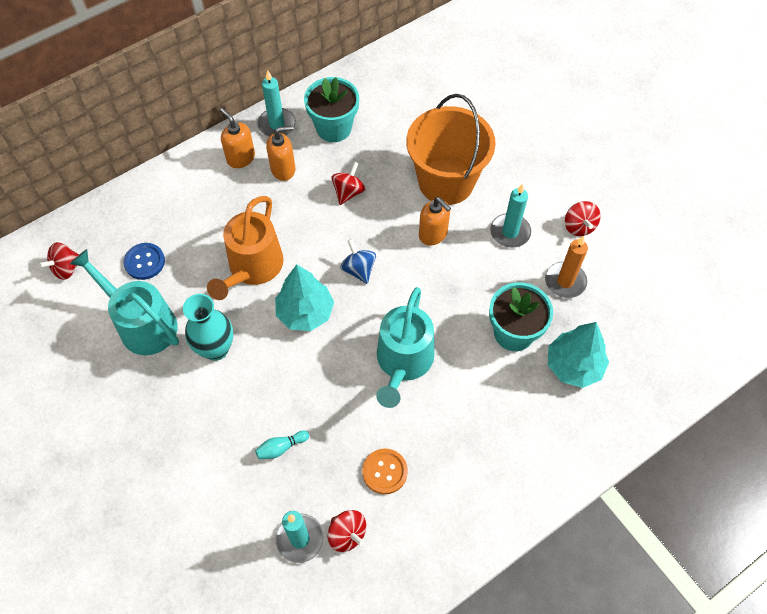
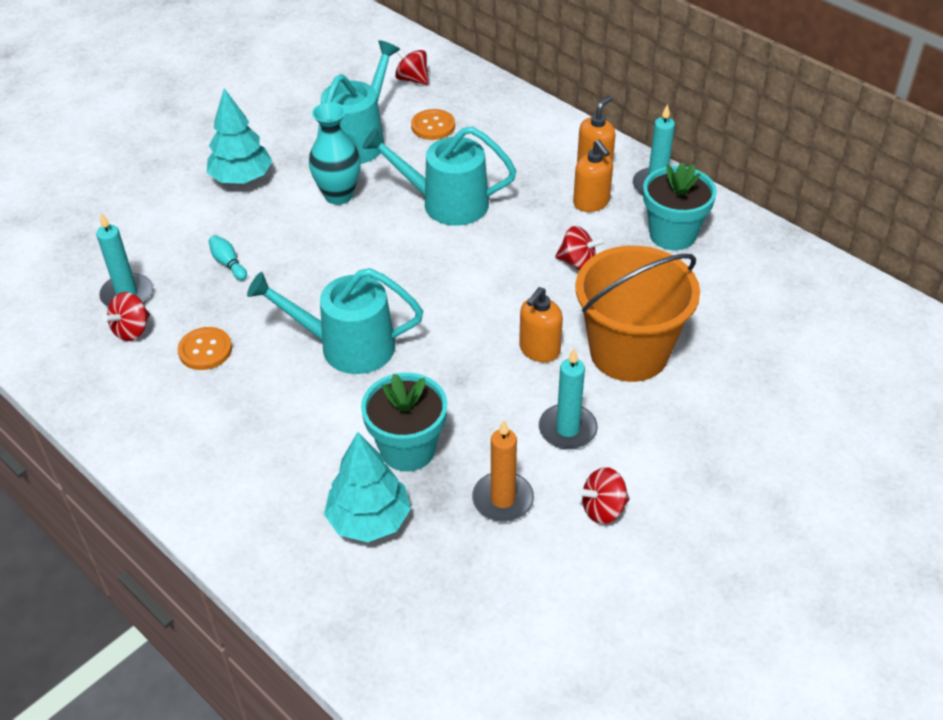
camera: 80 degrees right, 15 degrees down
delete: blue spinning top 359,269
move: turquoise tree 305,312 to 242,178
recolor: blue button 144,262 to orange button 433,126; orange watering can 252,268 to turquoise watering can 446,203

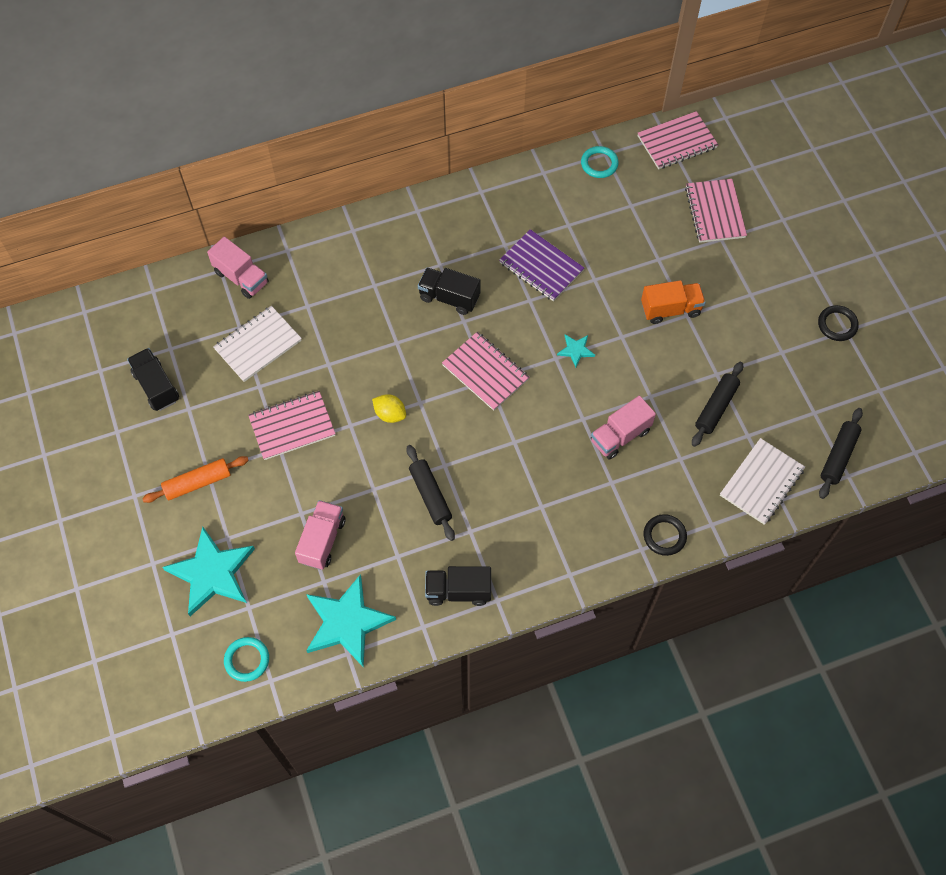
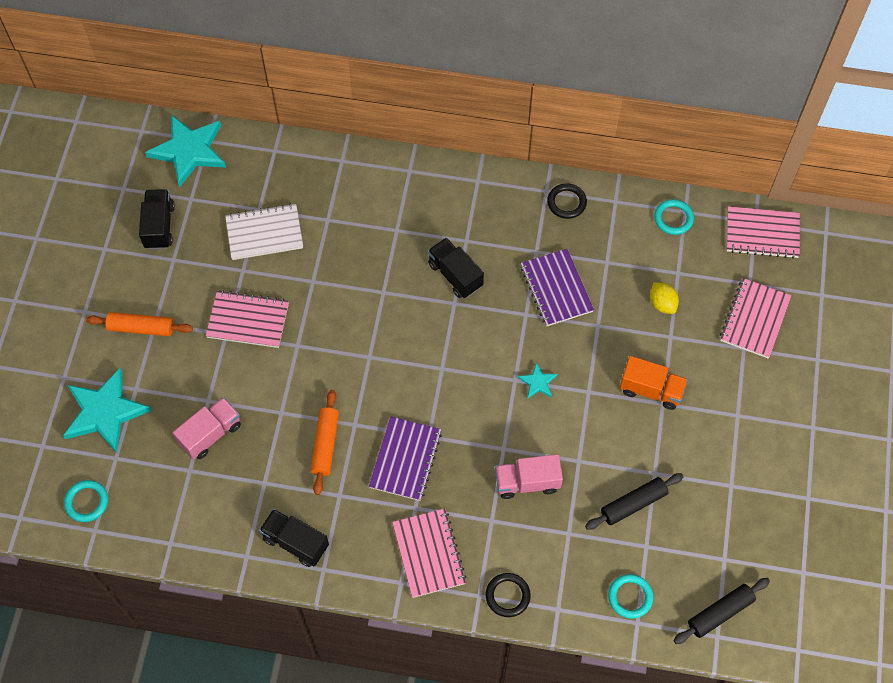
camera: 30 degrees right, 0 degrees up
delete: pink truck 241,277
insert: purple notebook 405,459
move: turquoise star 347,622 to 189,151; yellow lemon 390,414 to 662,304; pink notebook 485,372 to 429,553; black ring 837,325 to 566,202
replace: white notebook 761,482 to turquoise ring 630,597
recolor: black rolling pin 430,495 to orange rolling pin 325,445

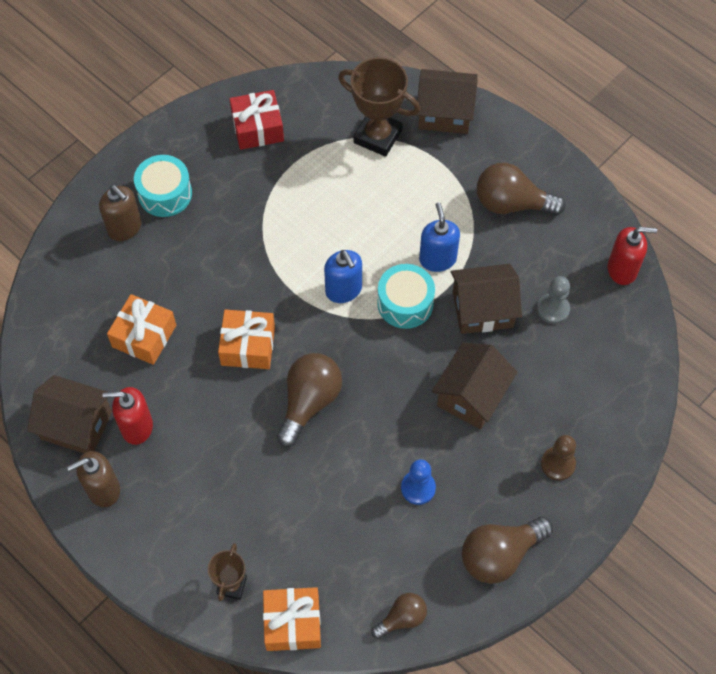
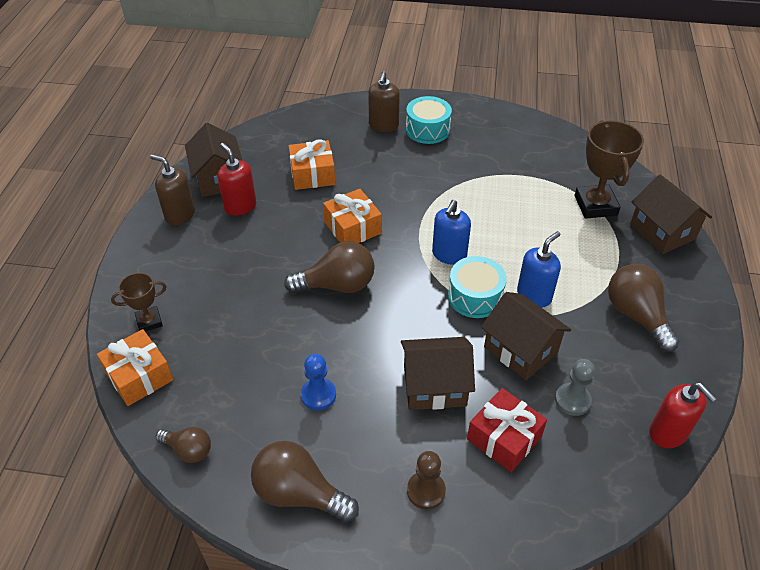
camera: 55 degrees right, 15 degrees down
move: red gift 257,128 to 504,438

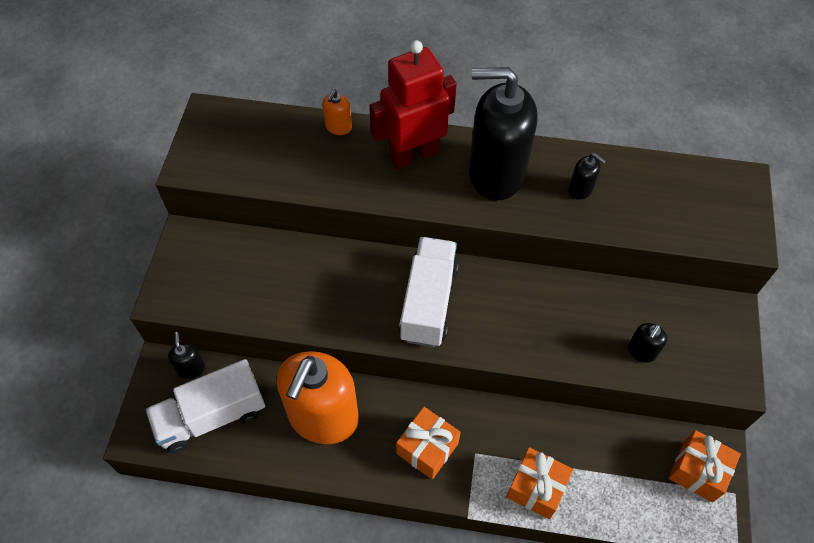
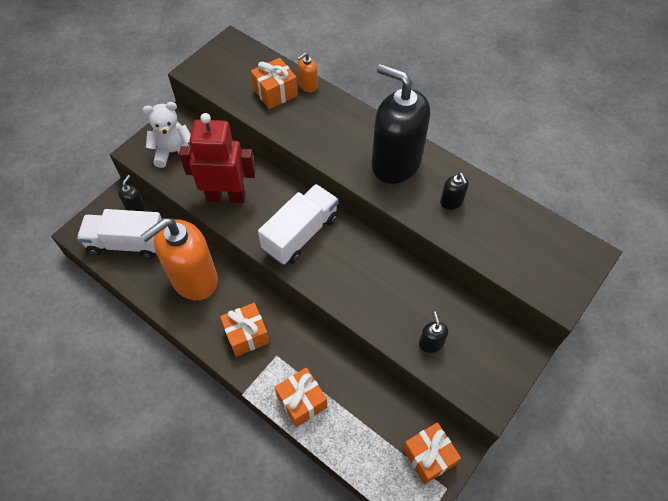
camera: 30 degrees right, 0 degrees up
insert: white teddy bear 174,152; orange gift 275,92
move: red robot 413,155 to 226,196
rotate: black soap dispenser 641,351 = 430,343 105 degrees clockwise

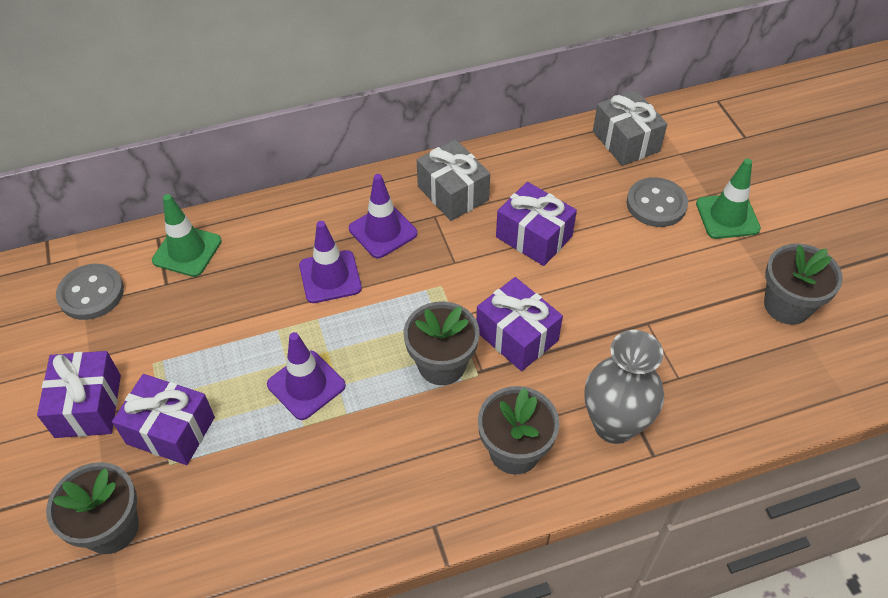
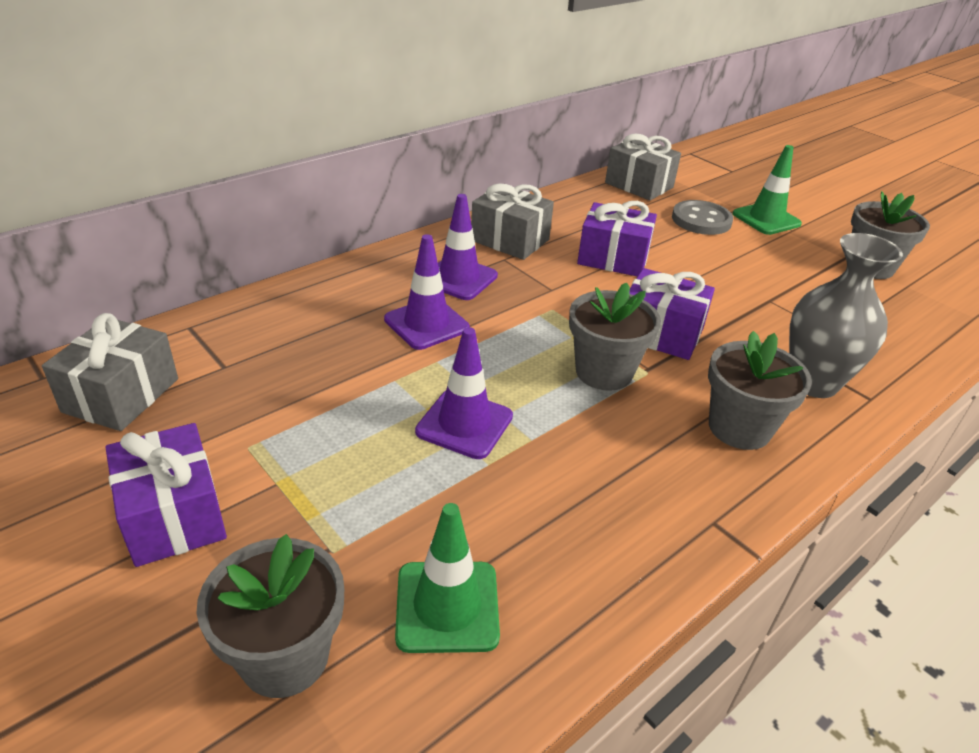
camera: 25 degrees left, 15 degrees down
delete: purple gift 171,430
move: green traffic cone 187,251 to 447,606
replace: grey button 91,293 to grey gift 121,395

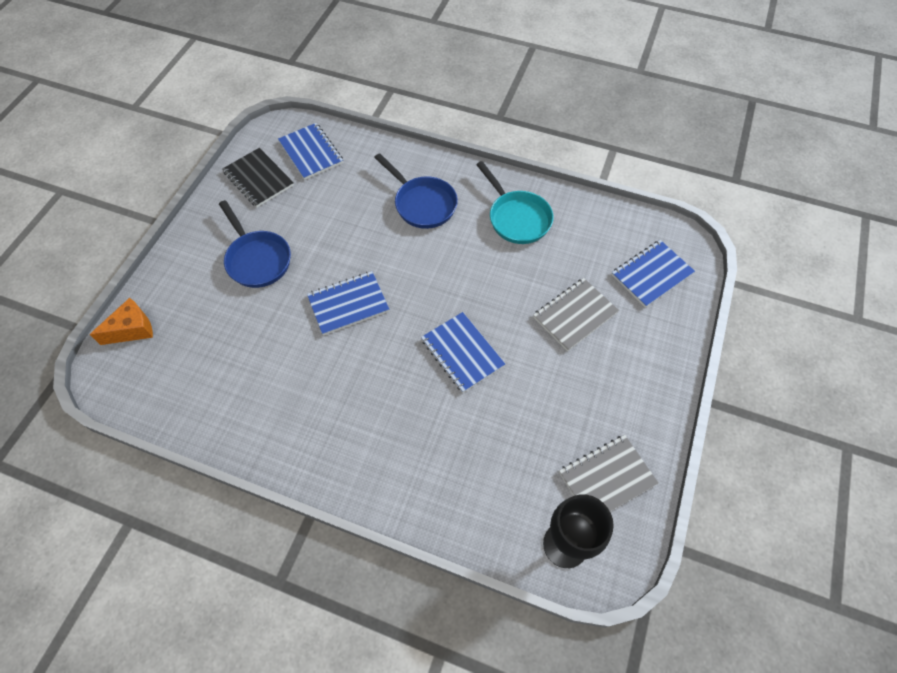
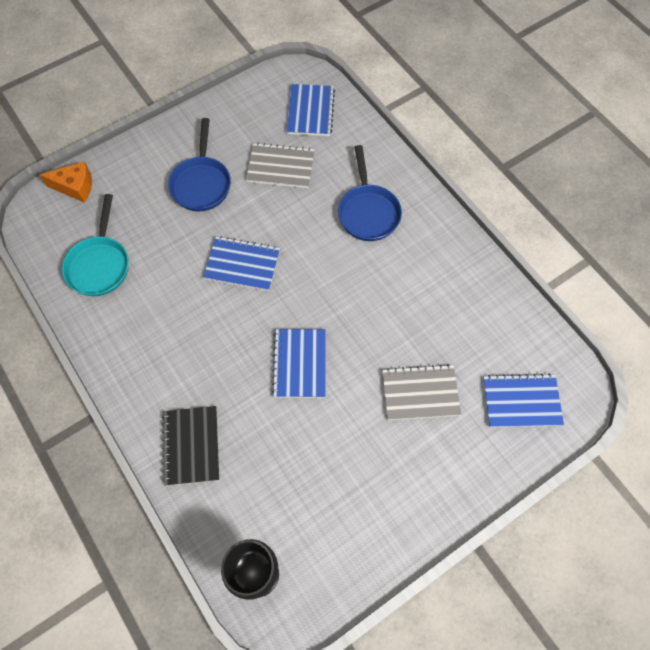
camera: 35 degrees right, 5 degrees up
move: black notebook 258,179 to 191,446; turquoise pan 517,218 to 100,264; grey notebook 607,478 to 280,167

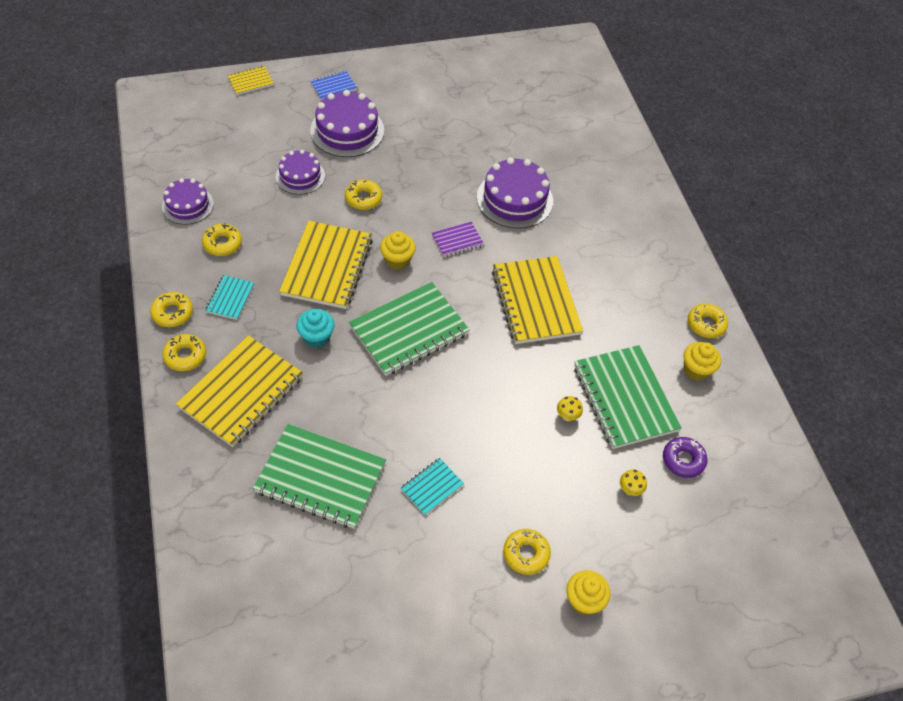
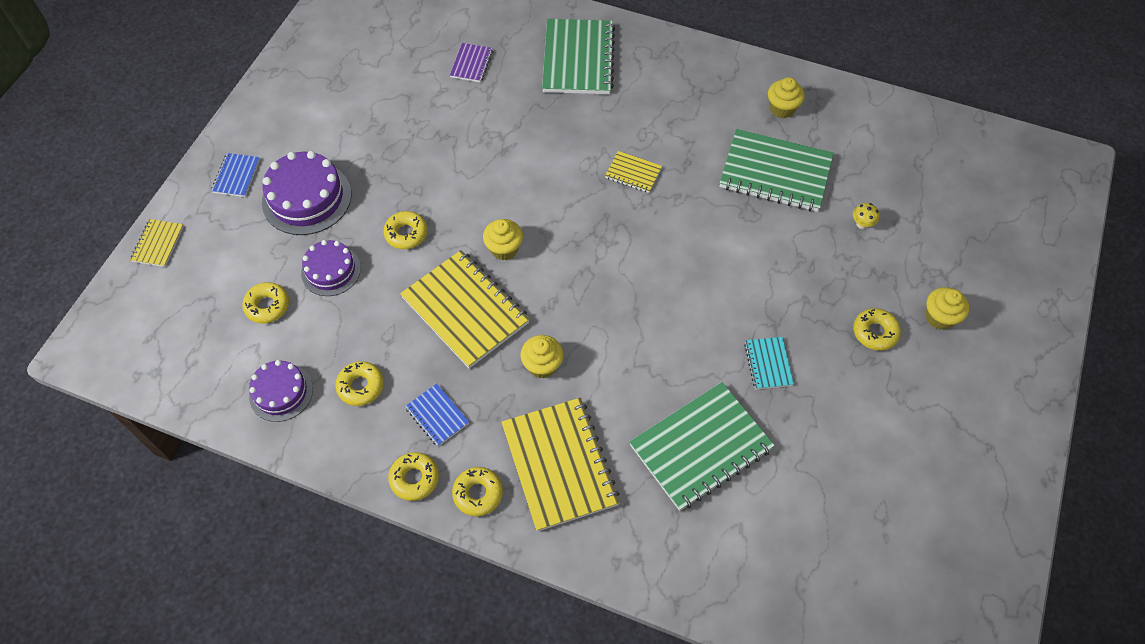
camera: 50 degrees left, 5 degrees up
delete: purple cake 514,199; yellow mushroom 567,416; purple donut 683,460
move: green notebook 409,330 to 578,59; purple notebook 457,240 to 471,64; yellow donut 706,324 to 267,306
recolor: turquoise notebook 230,298 to blue notebook 437,416; turquoise cupcake 316,337 to yellow cupcake 542,365
resize: yellow notebook 535,302 = 633,173 x0.48

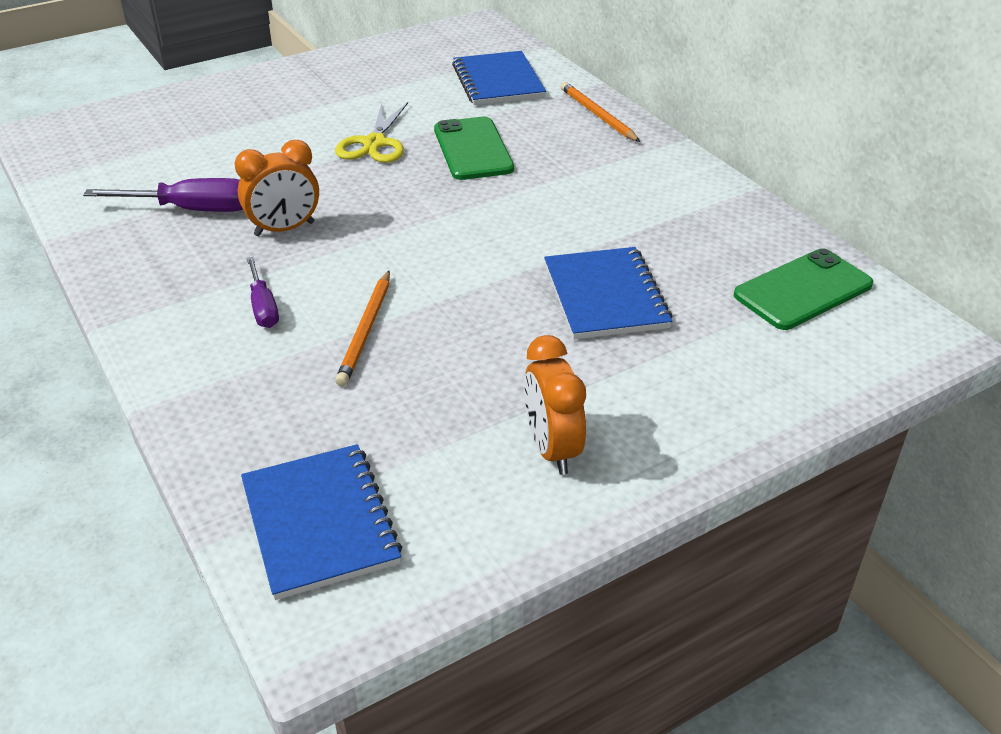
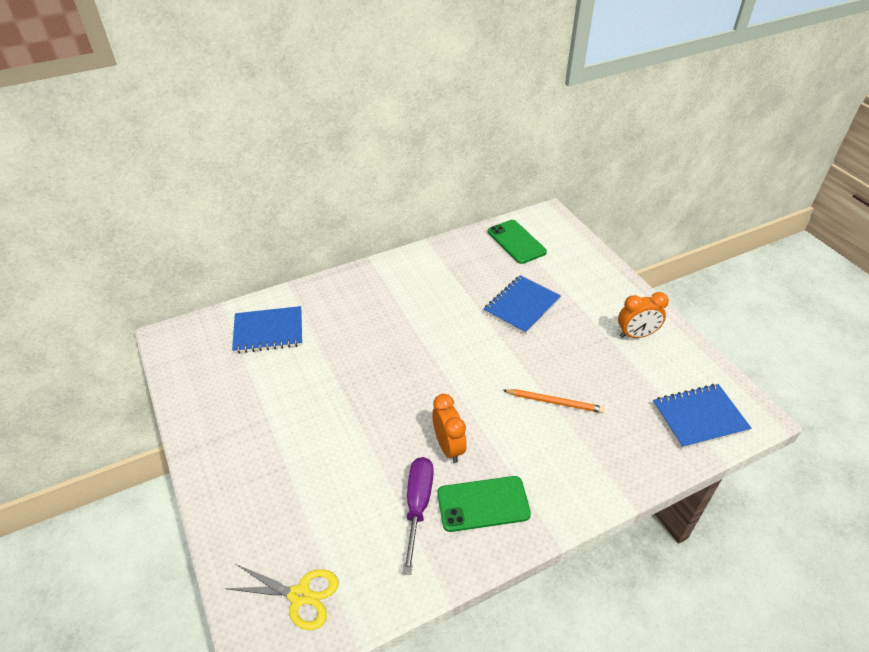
camera: 85 degrees left, 5 degrees up
delete: purple screwdriver 263,307; orange pencil 597,115
move: yellow scissors 374,143 to 300,595; green phone 473,149 to 483,504
rotate: blue notebook 605,296 = 522,306 45 degrees counterclockwise

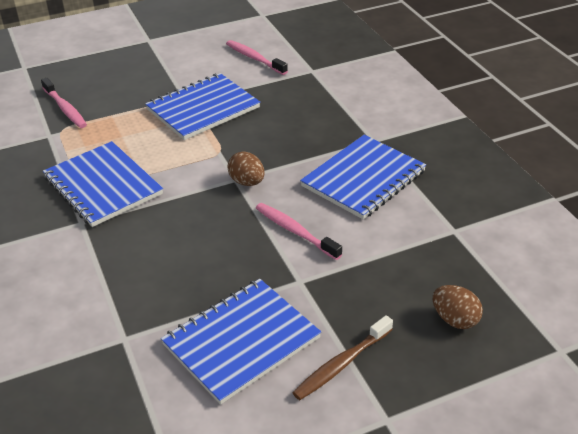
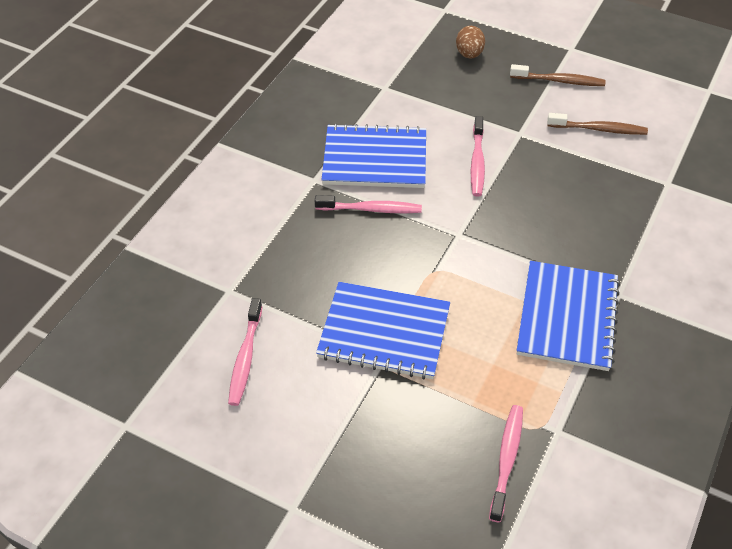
camera: 130 degrees left, 10 degrees up
delete: brown egg 247,182
insert: pink toothbrush 371,209
replace: blue notebook 241,341 to brown toothbrush 599,129

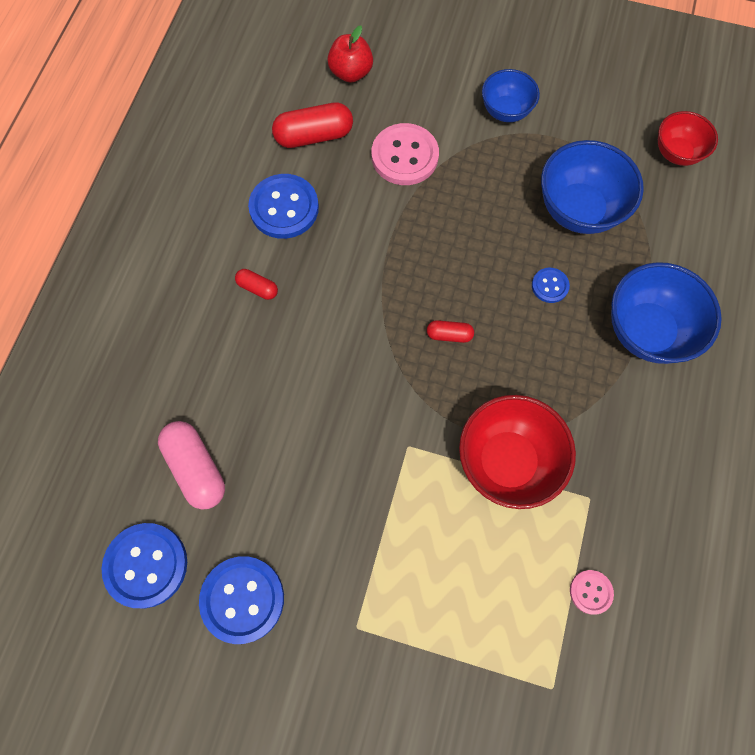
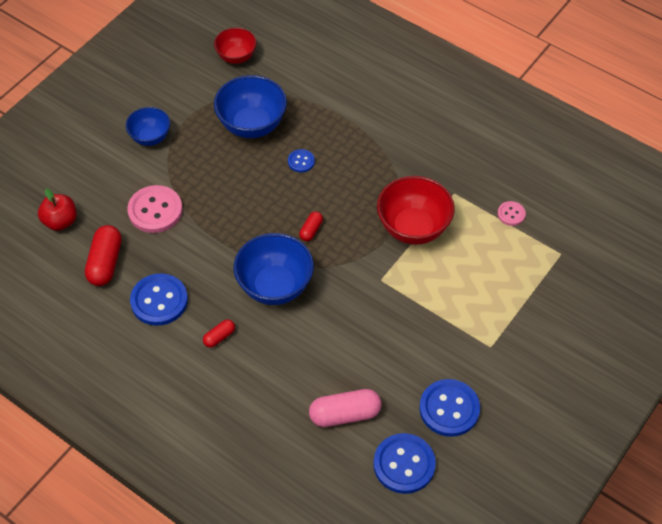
camera: 70 degrees left, 15 degrees down
move: blue bowl 647,331 to 275,286

